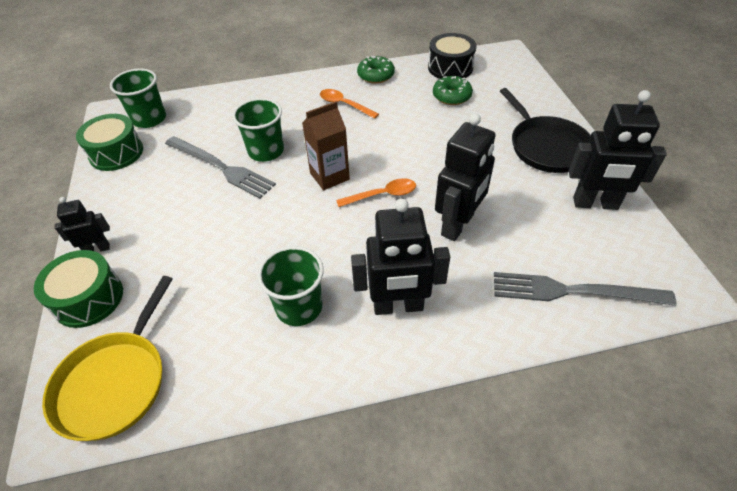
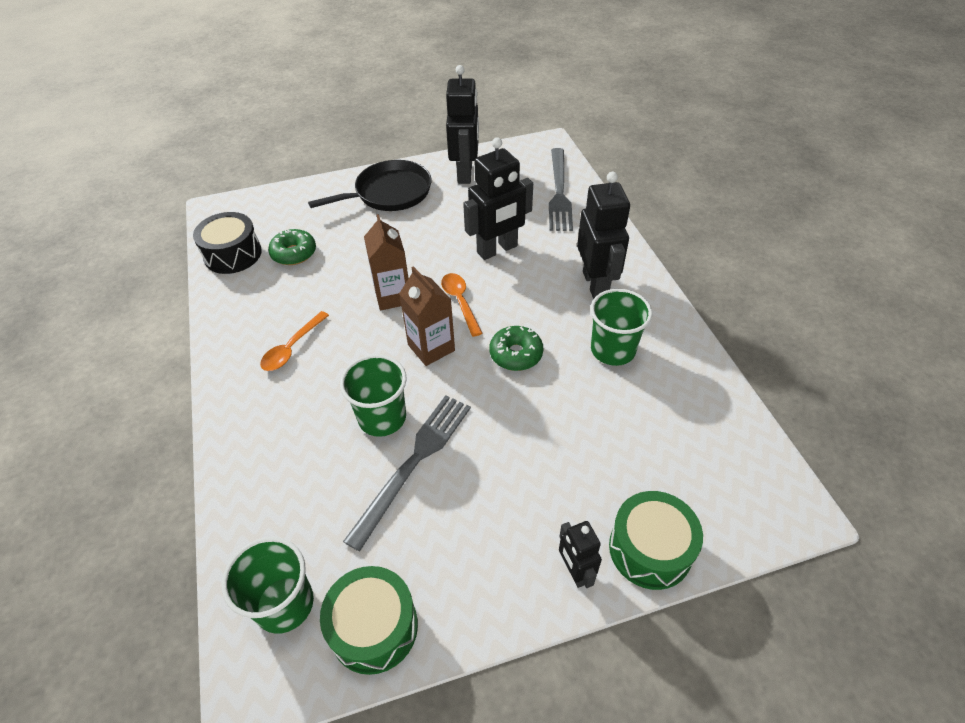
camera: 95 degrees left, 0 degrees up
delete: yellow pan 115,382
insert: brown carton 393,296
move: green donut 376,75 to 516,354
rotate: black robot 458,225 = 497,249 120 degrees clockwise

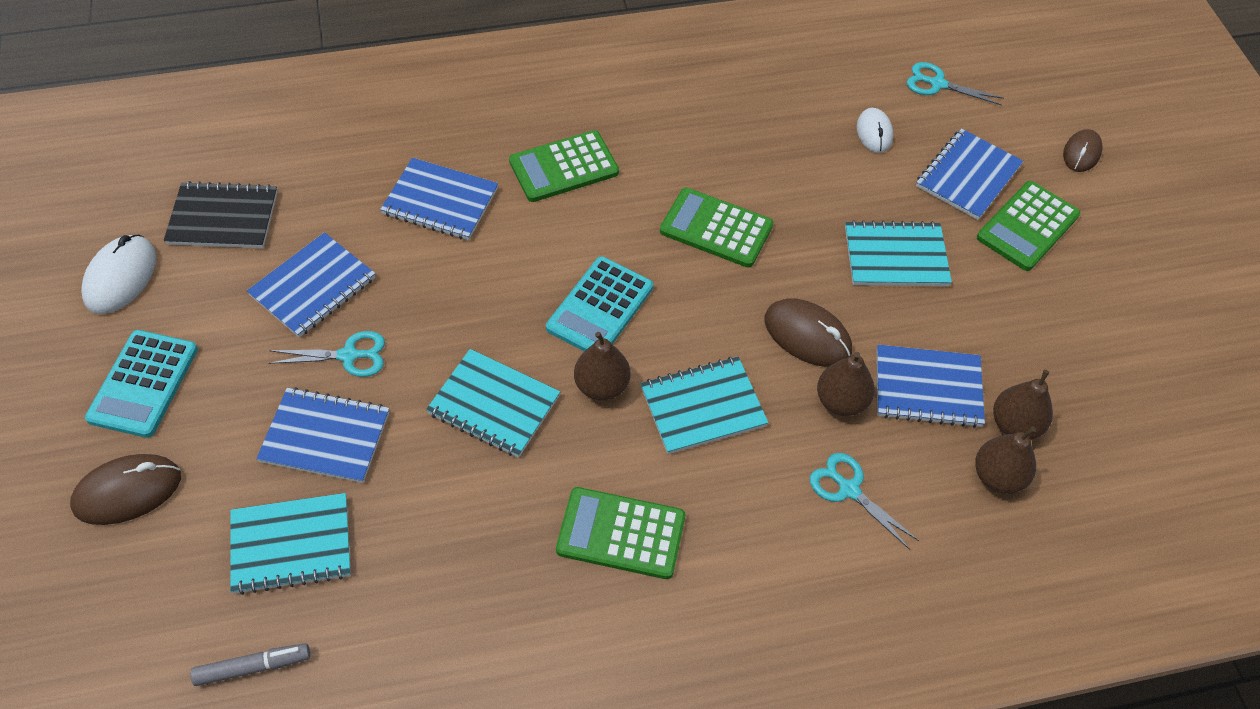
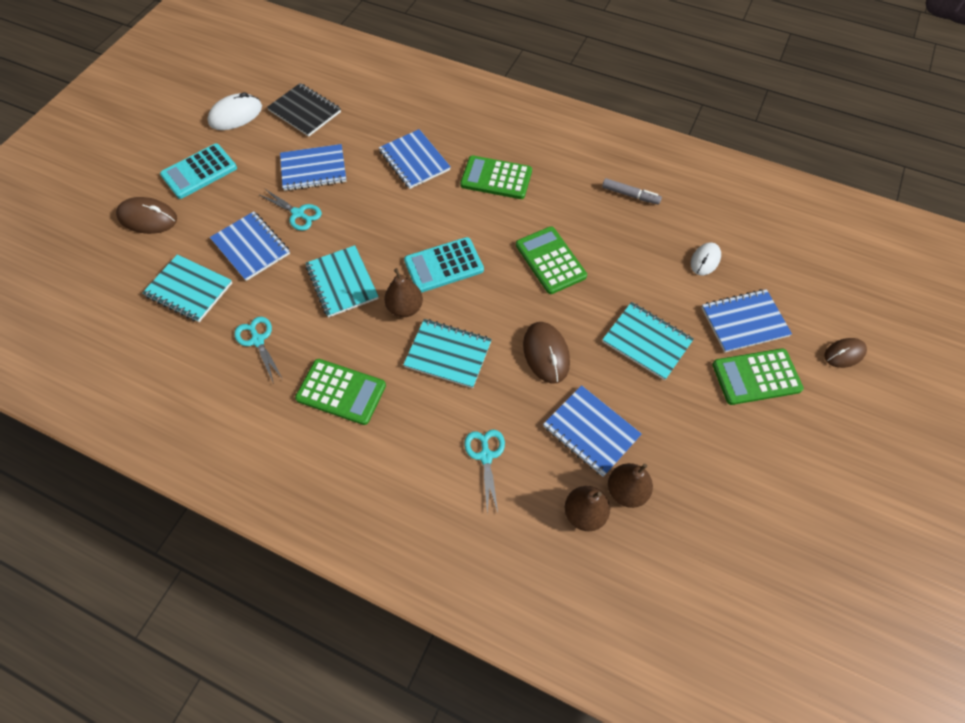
camera: 40 degrees right, 5 degrees up
delete: brown pear 841,401
move: grey marker 252,667 to 630,195; turquoise scissors 937,84 to 258,340
rotate: green calculator 621,533 = 341,392 150 degrees clockwise

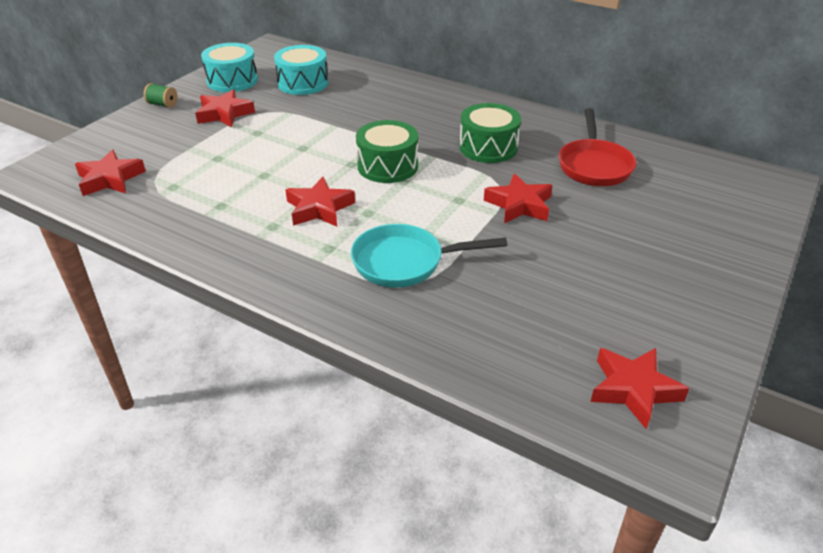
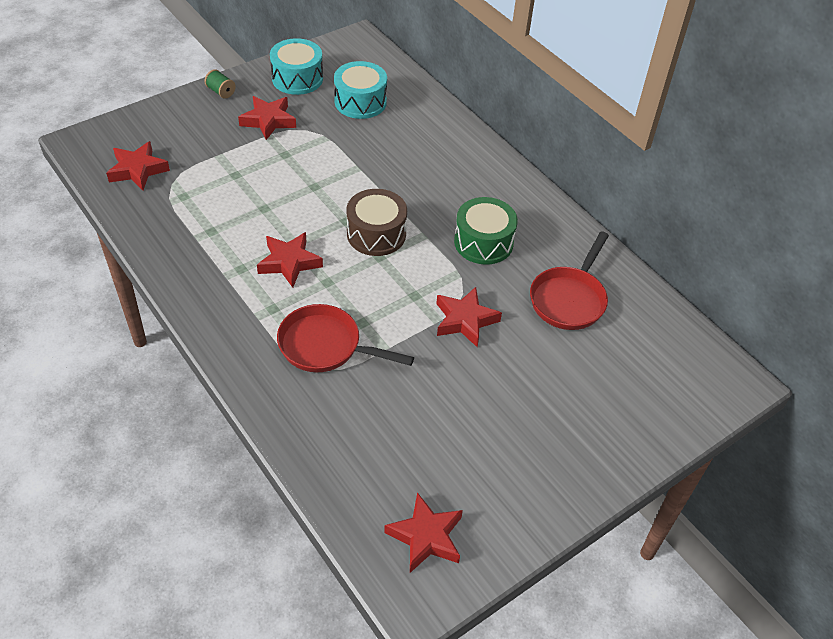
camera: 20 degrees right, 10 degrees up
recolor: turquoise pan 405,262 to red pan 326,346; green drum 387,166 to brown drum 376,234

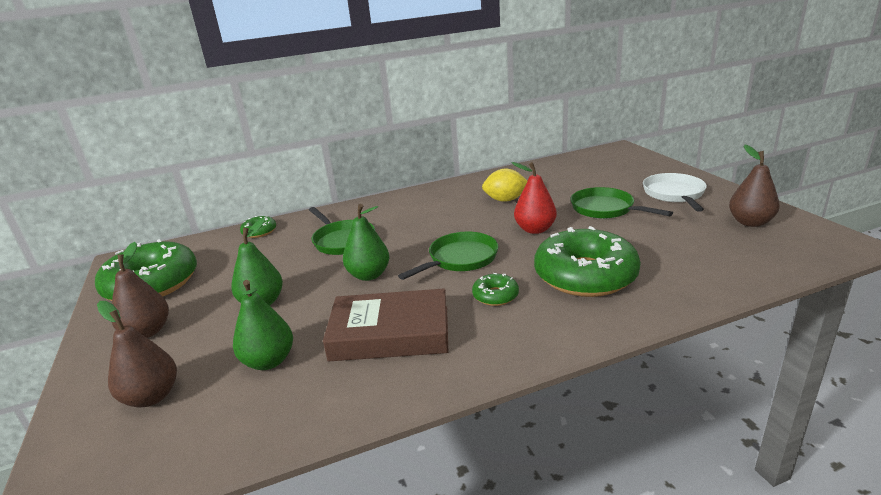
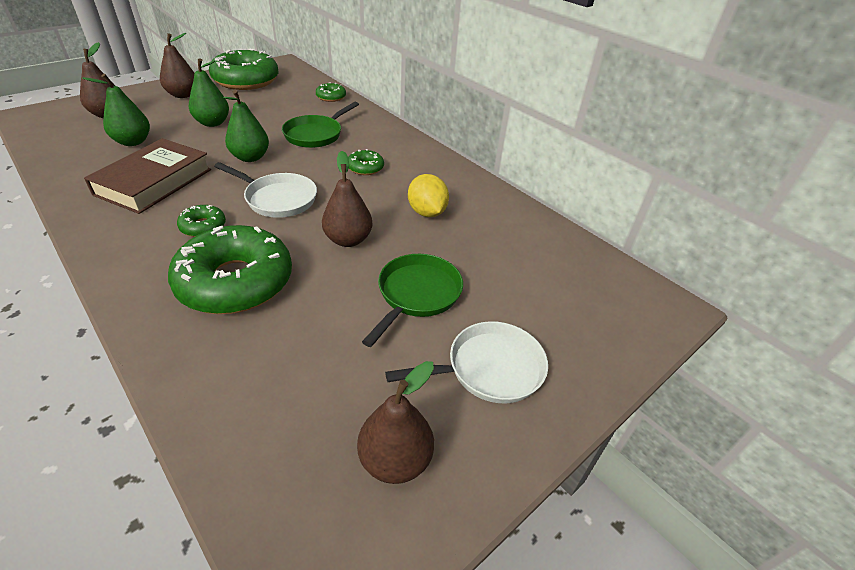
camera: 65 degrees right, 15 degrees up
insert: green donut 365,168
recolor: green pan 460,259 to white pan 277,199; red pear 535,229 to brown pear 348,240
rotate: brown book 390,333 = 154,182 45 degrees clockwise

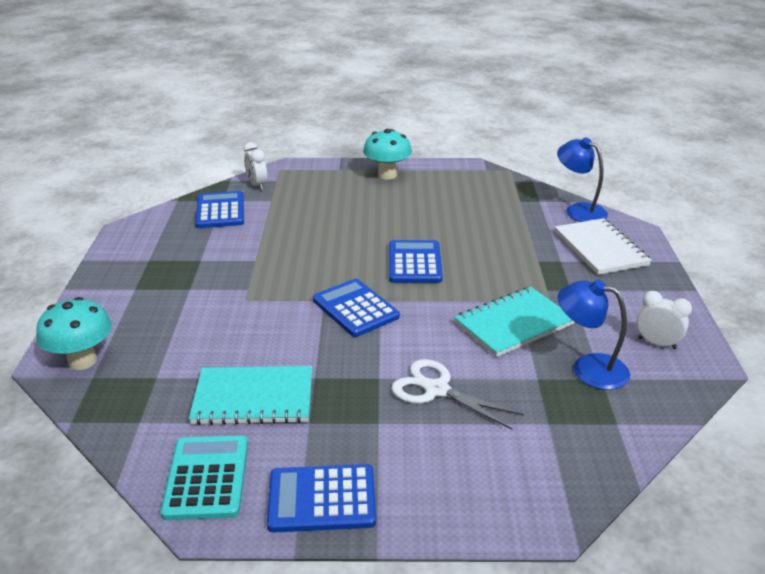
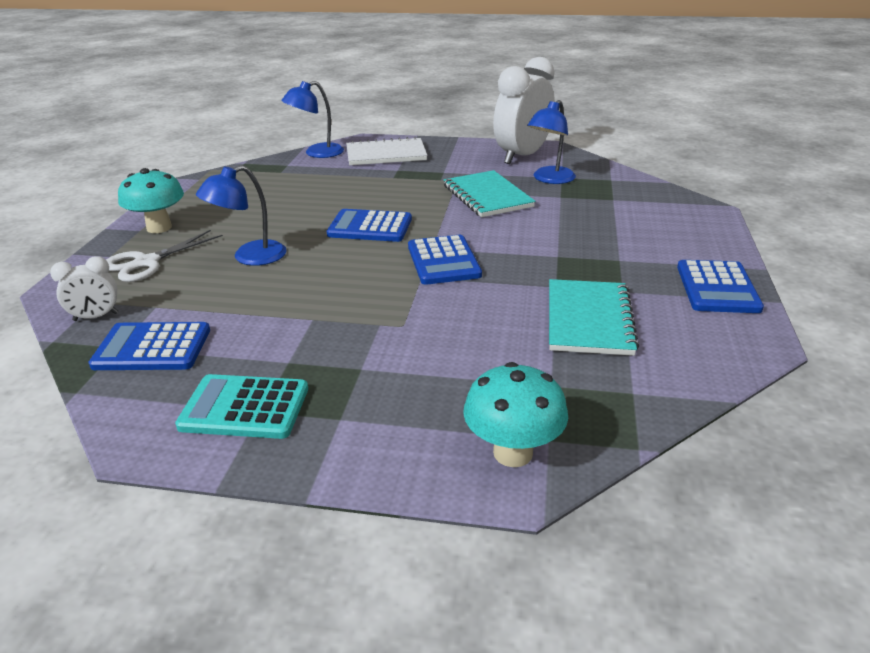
camera: 80 degrees left, 0 degrees up
insert: blue lamp 250,257
move: turquoise calculator 206,478 to 244,408; white scissors 436,390 to 146,262
rotate: blue calculator 355,308 = 443,261 75 degrees counterclockwise
resize: white clock 657,343 = 522,156 x2.12

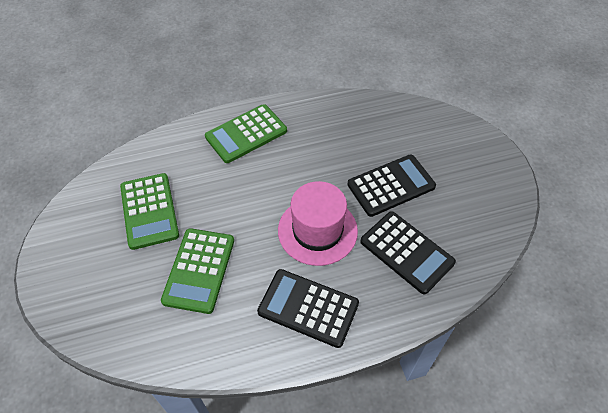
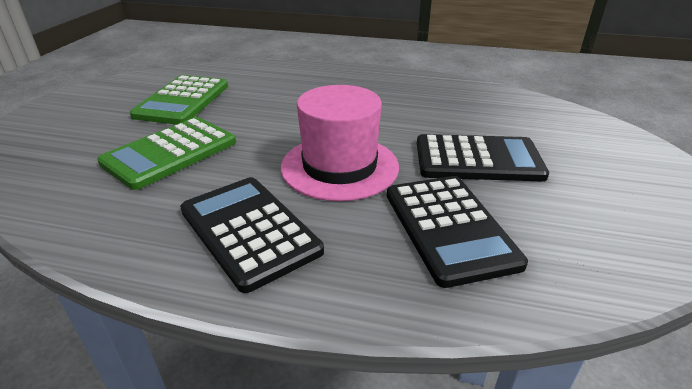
camera: 30 degrees right, 20 degrees down
delete: green calculator 246,134

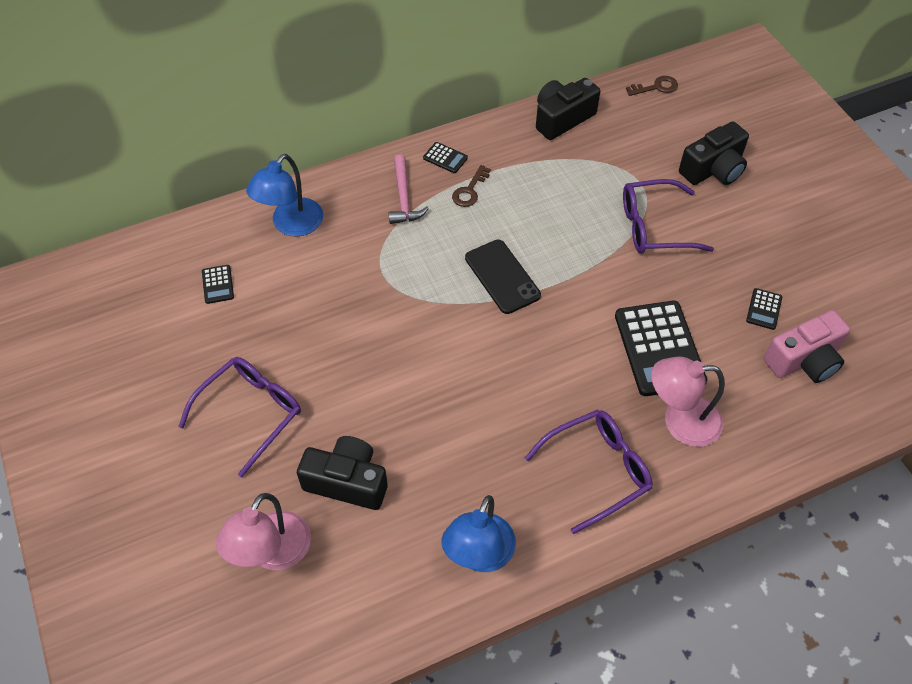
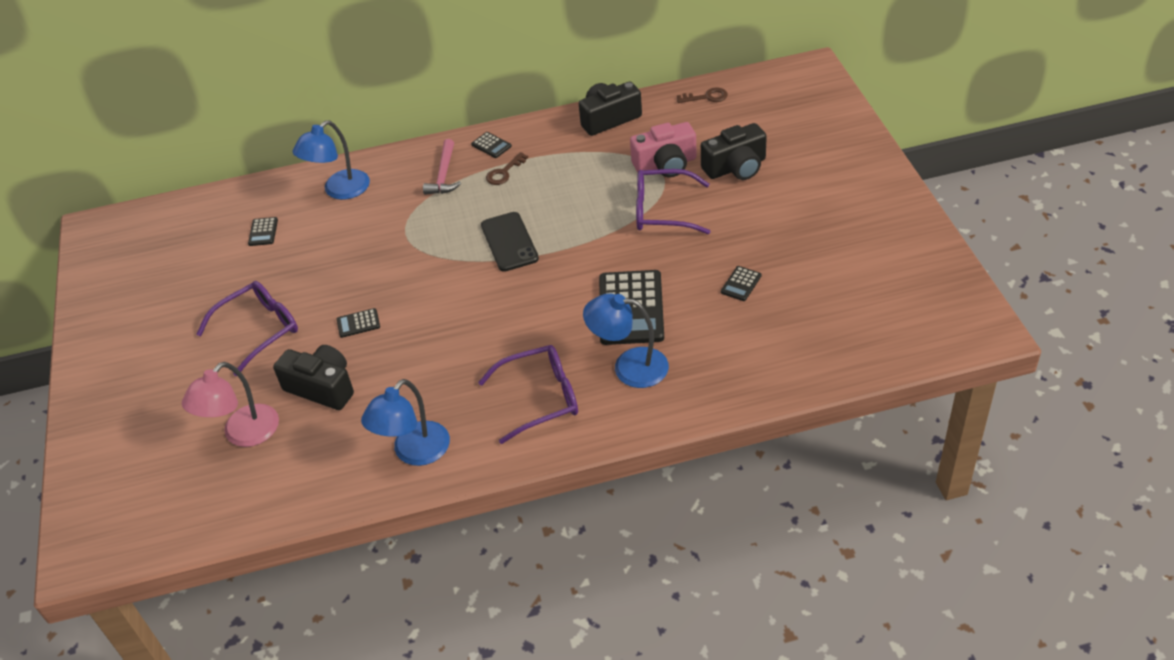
camera: 15 degrees right, 10 degrees down
insert: black calculator 358,323
move: pink camera 804,360 to 665,164
recolor: pink lamp 680,421 to blue lamp 629,367

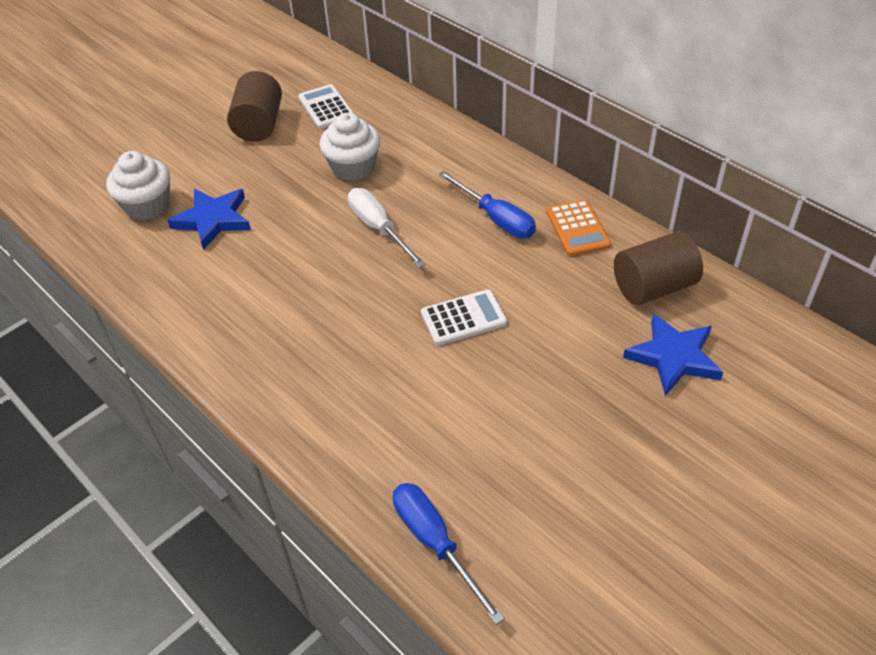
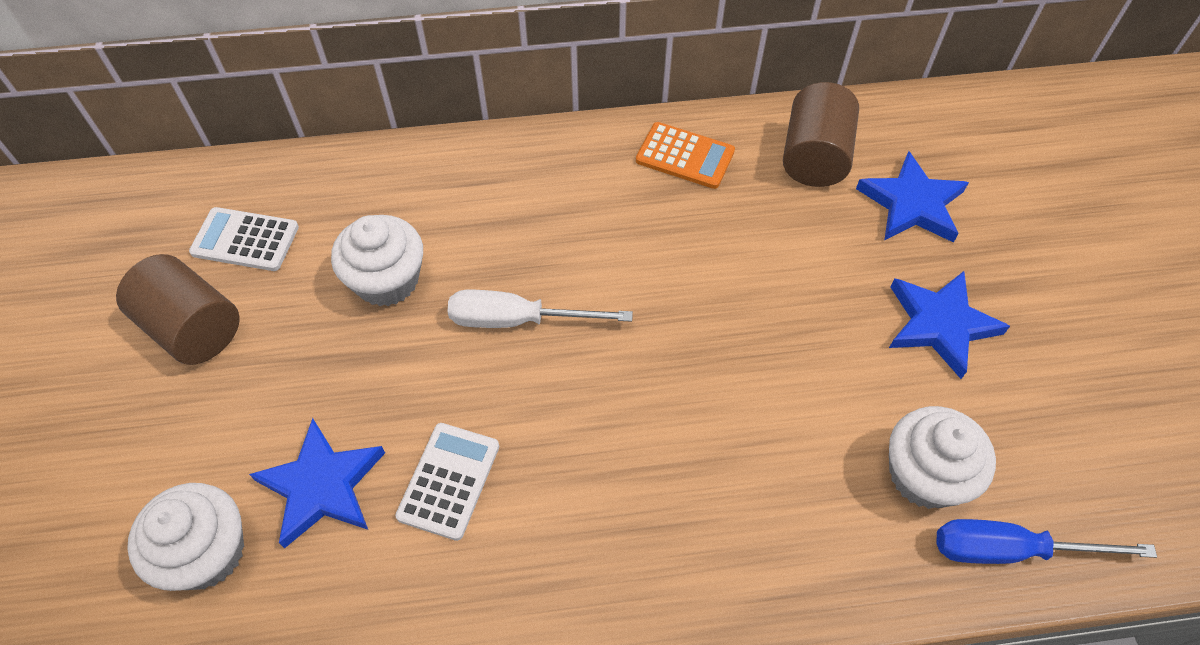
camera: 55 degrees left, 10 degrees up
delete: blue screwdriver 496,218
insert: blue star 940,324; white cupcake 924,475
move: white calculator 463,318 to 449,481

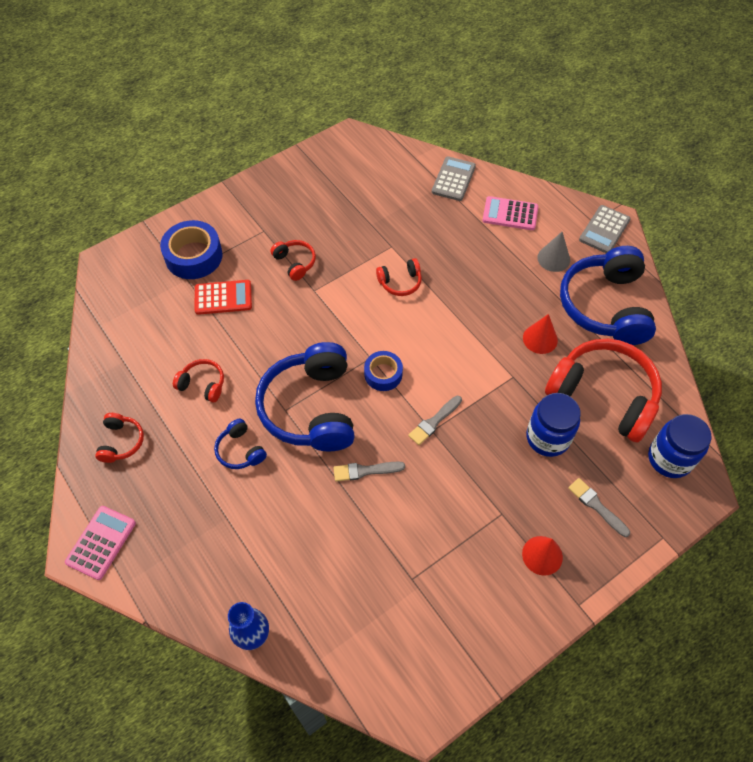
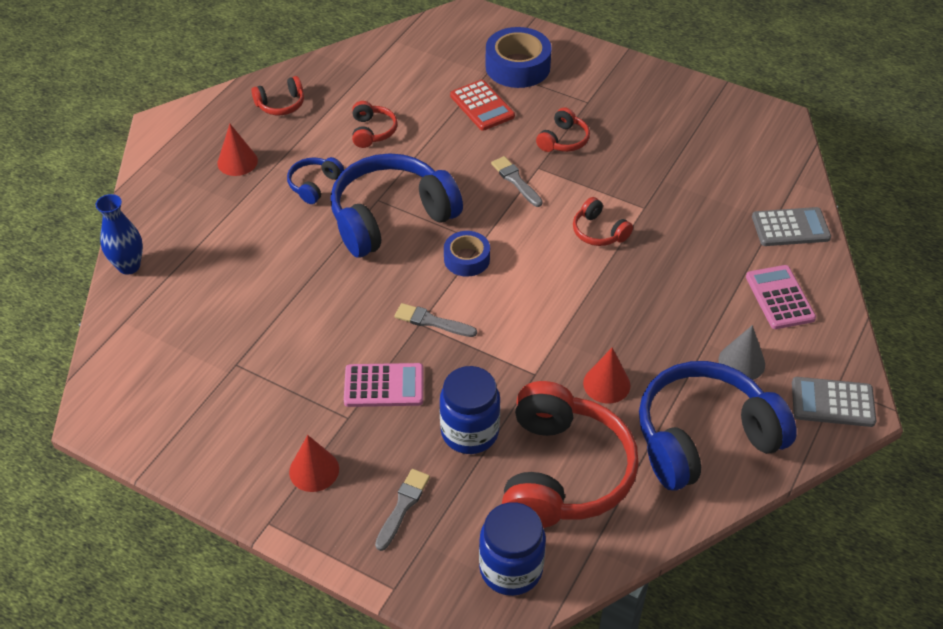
camera: 65 degrees right, 10 degrees down
insert: red cone 237,162
move: pink calculator 101,542 to 384,386; grey brush 365,471 to 515,180

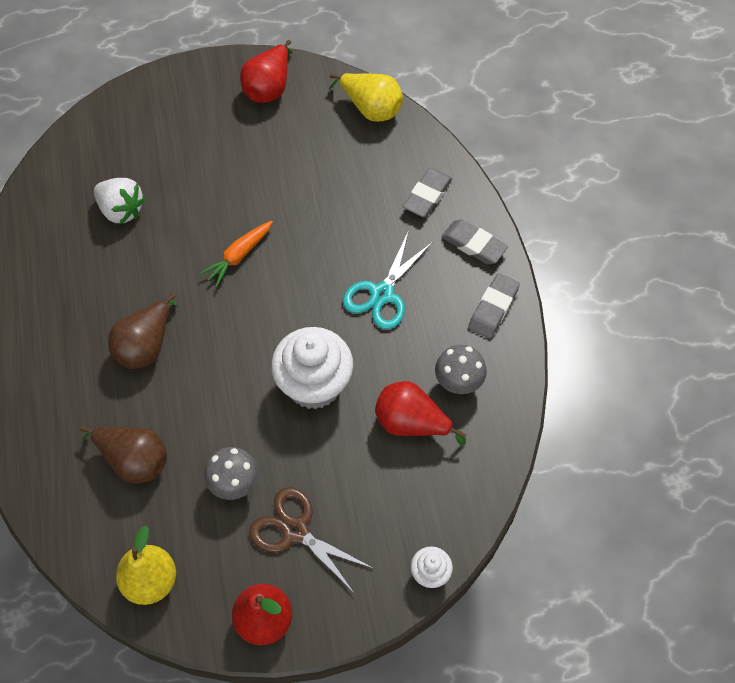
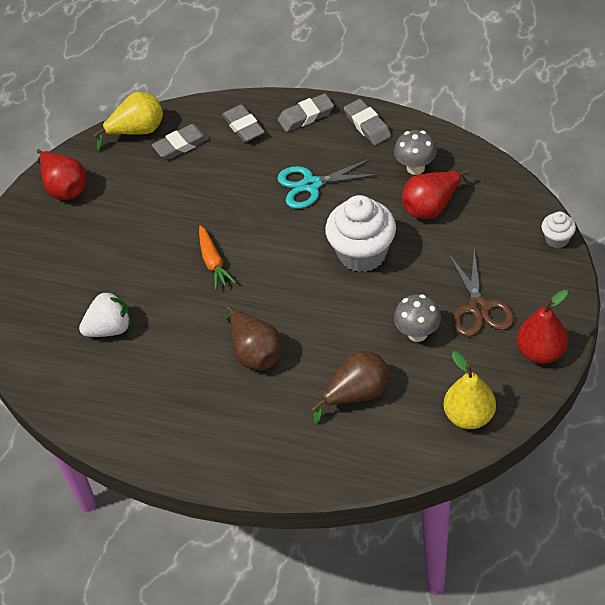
camera: 55 degrees left, 10 degrees down
insert: grey eraser 181,145
rotate: brown scissors 295,530 = 479,307 75 degrees counterclockwise; turquoise scissors 382,294 = 311,185 105 degrees clockwise

